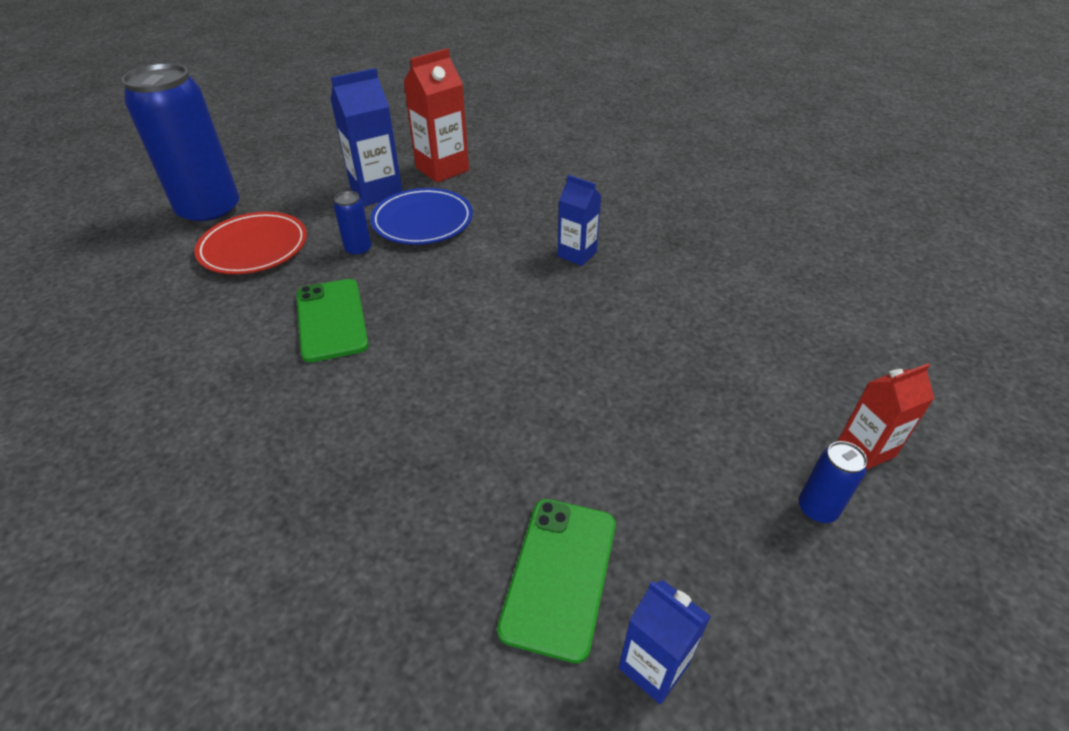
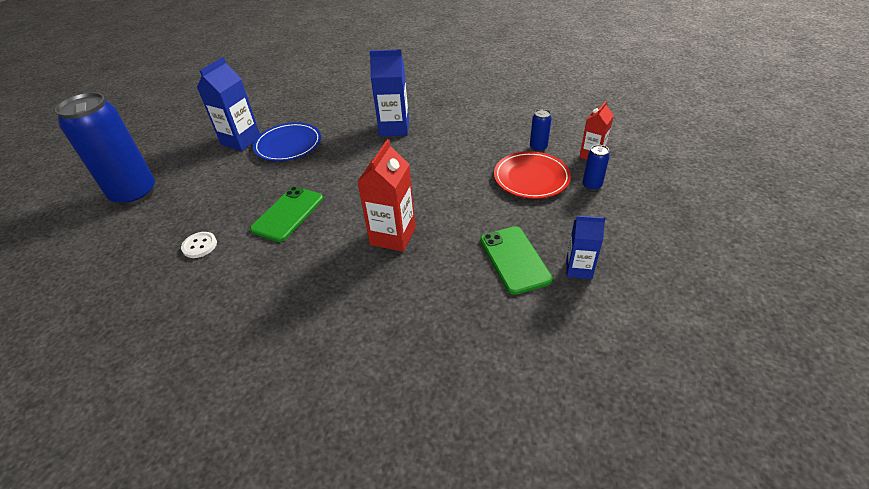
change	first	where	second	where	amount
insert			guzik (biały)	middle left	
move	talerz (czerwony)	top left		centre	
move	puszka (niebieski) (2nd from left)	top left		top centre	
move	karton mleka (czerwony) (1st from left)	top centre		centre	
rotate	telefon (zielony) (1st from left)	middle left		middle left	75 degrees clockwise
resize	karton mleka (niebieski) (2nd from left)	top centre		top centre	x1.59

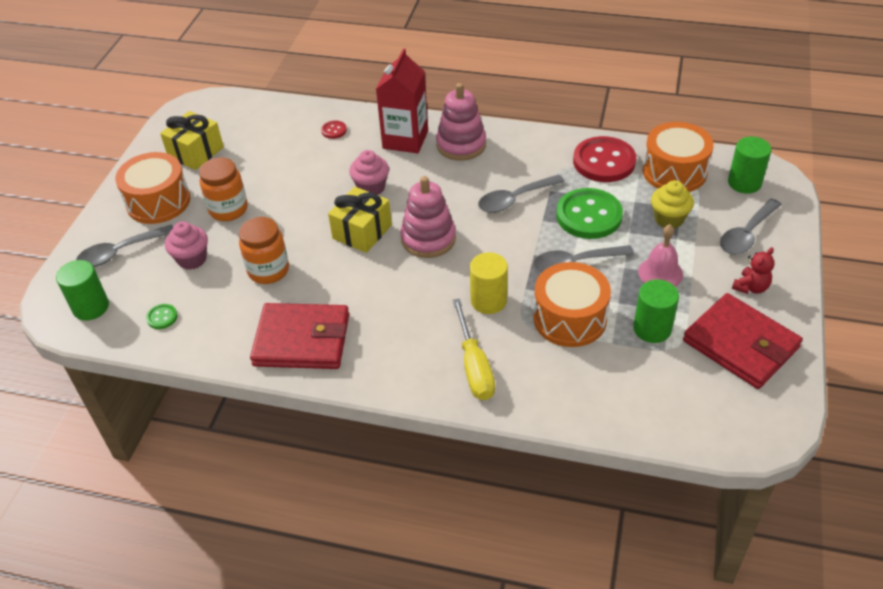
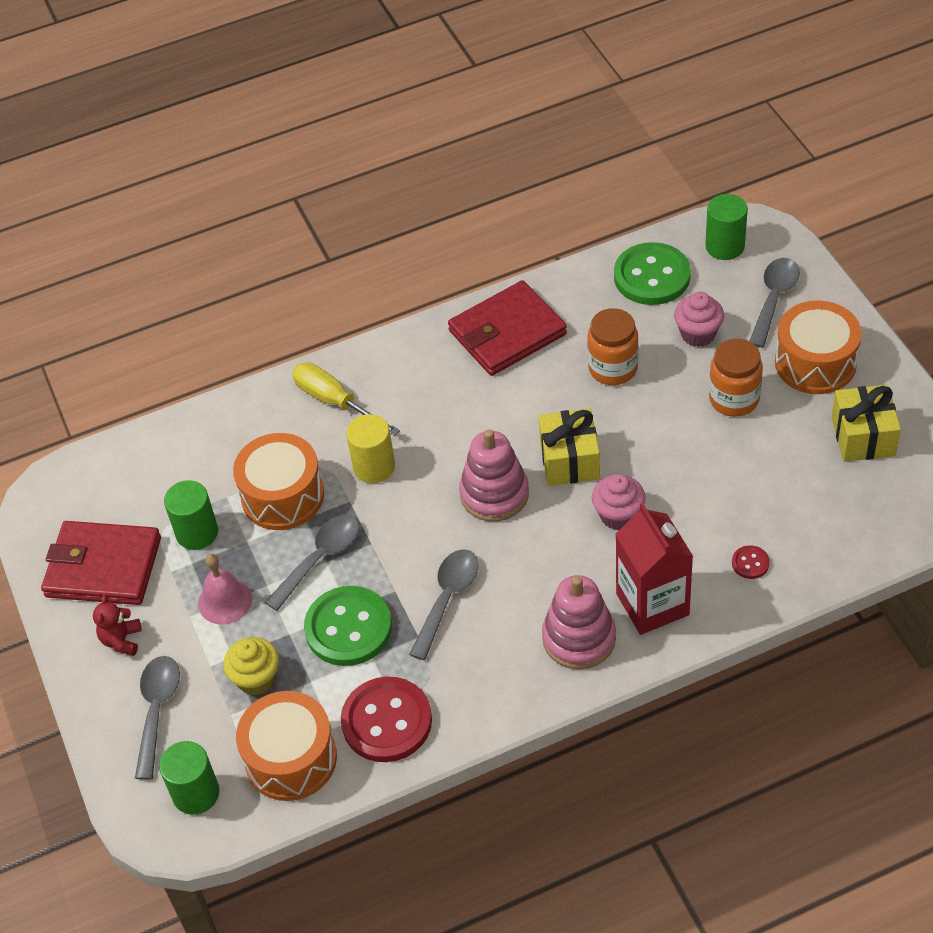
change	first	where	second	where	amount
resize	guzik (zielony) (1st from left in the first image)	middle left	guzik (zielony) (2nd from left)	top right	x2.33

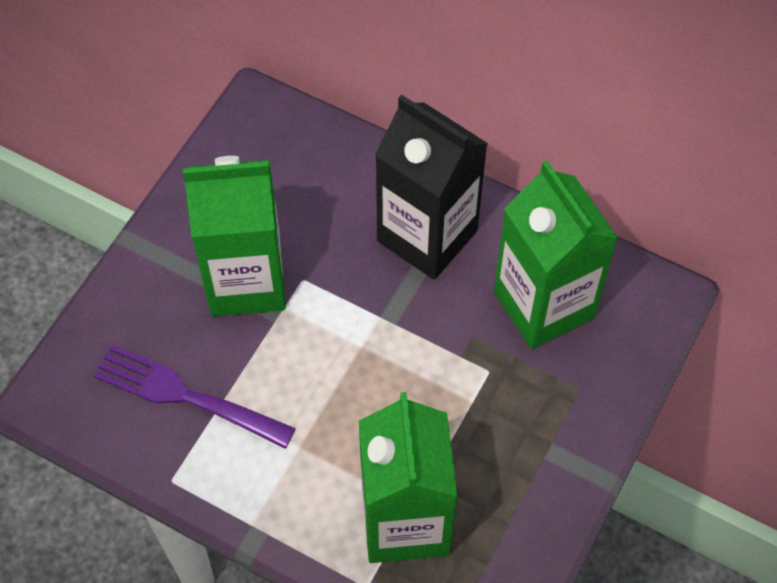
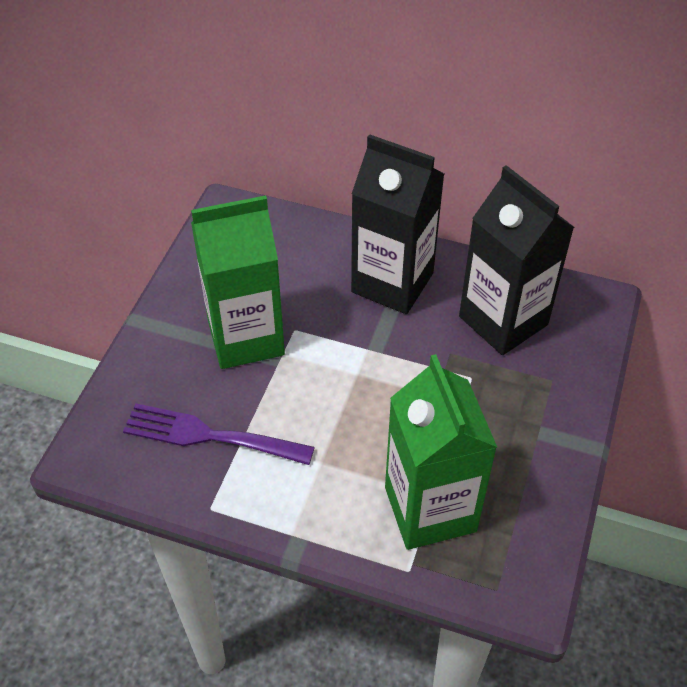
change	first	where	second	where	amount
recolor	karton mleka (zielony) (3rd from left)	middle right	karton mleka (czarny) (2nd from left)	middle right	

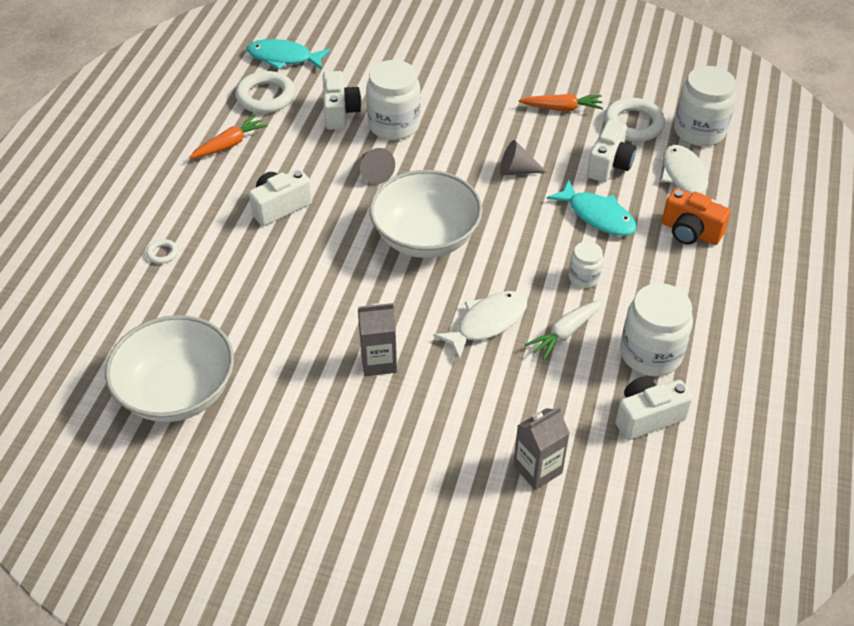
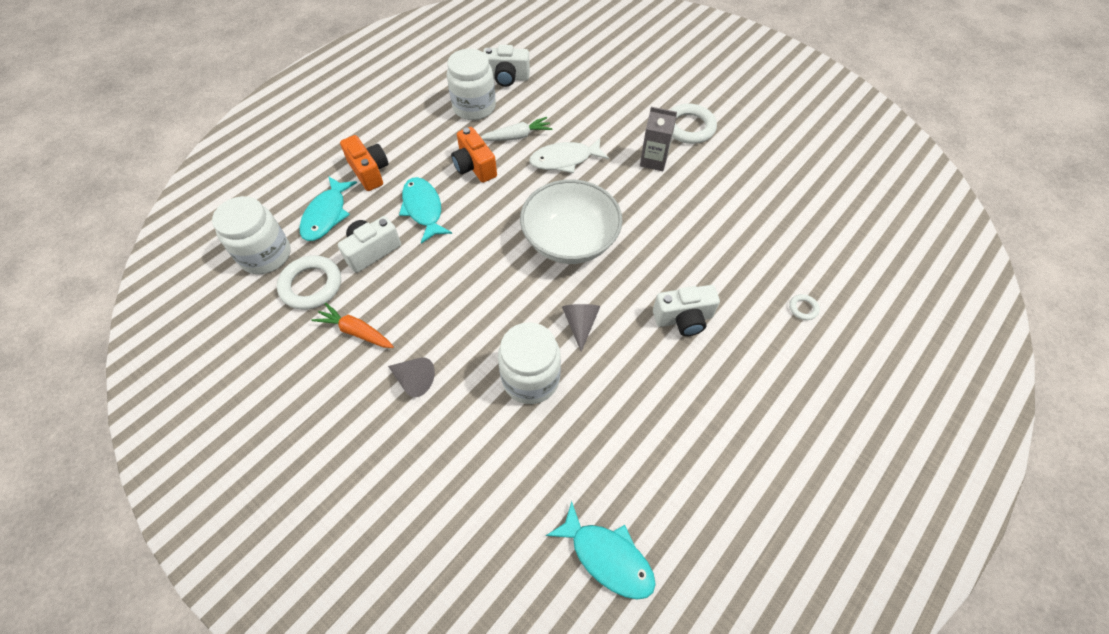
change	first	where	second	where	amount
delete	miska (biały) (1st from left)	middle left			
delete	marchewka (pomarańczowy) (1st from left)	top left			
delete	aparat fotograficzny (biały) (2nd from left)	top centre			
delete	karton mleka (szary) (2nd from left)	bottom centre			
move	pierścień (biały) (2nd from left)	top left		top centre	
move	stożek (szary) (2nd from left in the first image)	top centre	stożek (szary) (1st from left)	centre	
replace	słoik (biały) (2nd from left)	middle right	aparat fotograficzny (pomarańczowy) (2nd from left)	top centre	
recolor	ryba (biały) (2nd from left)	top right	ryba (turkusowy) (1st from left)	top left	

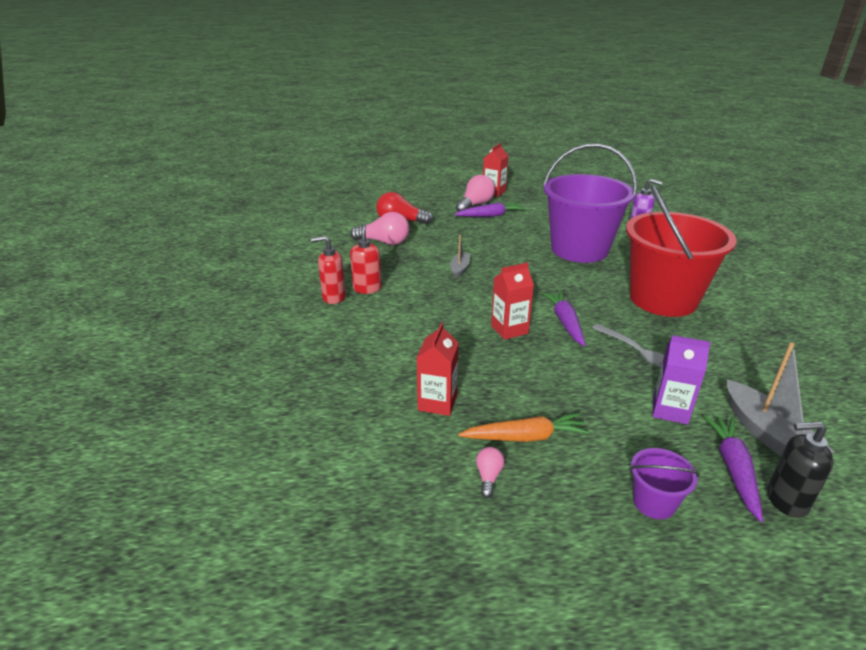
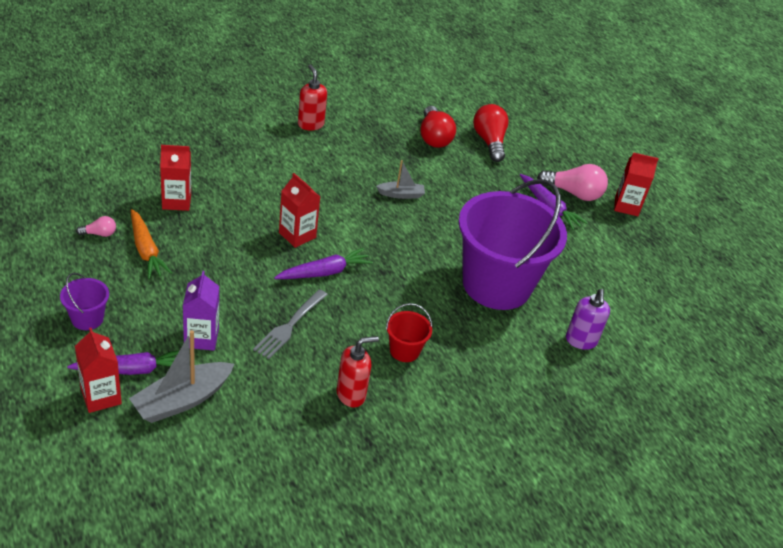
change	first	where	second	where	amount
move	dozownik mydła (czerwony) (2nd from left)	centre		bottom centre	
replace	dozownik mydła (czarny)	bottom right	karton mleka (czerwony) (1st from left)	bottom left	
recolor	żarówka (różowy) (1st from left)	centre	żarówka (czerwony) (1st from left)	top centre	
resize	wiadro (czerwony)	middle right		centre	x0.40

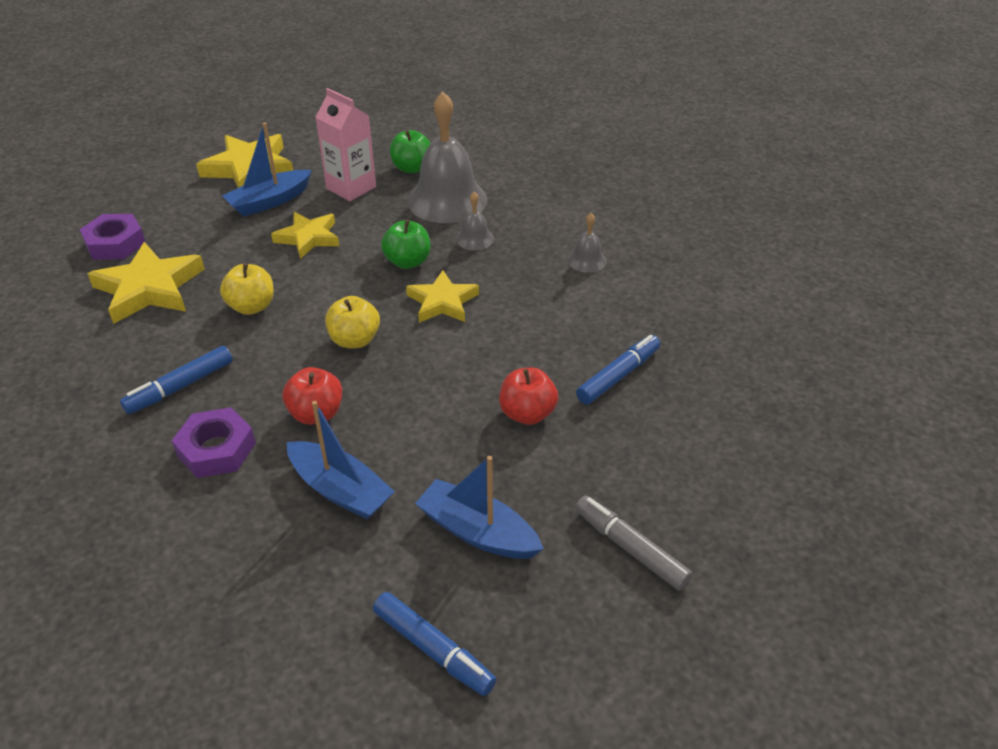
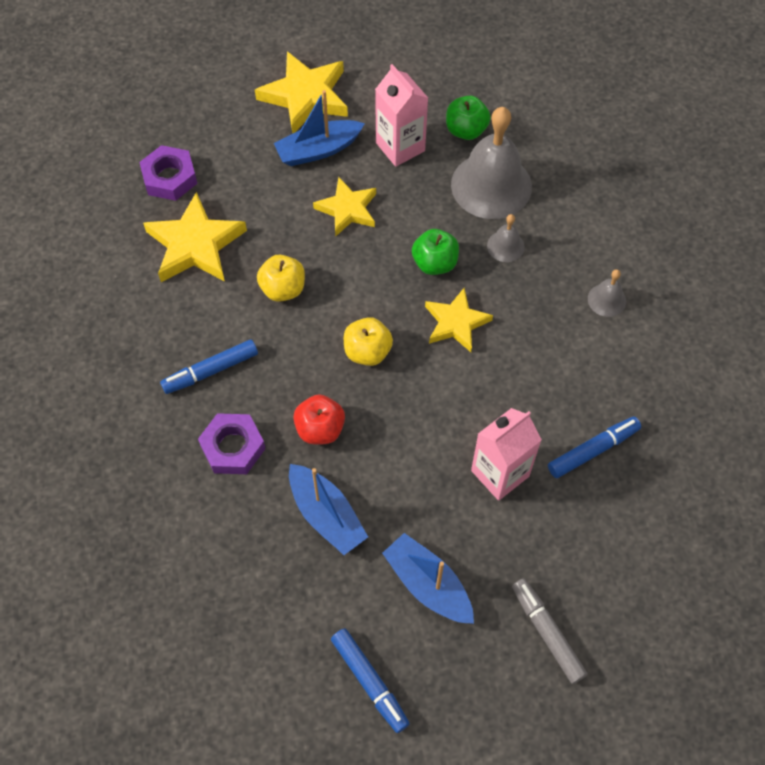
change	first	where	second	where	amount
replace	jabłko (czerwony) (2nd from left)	centre	karton mleka (różowy) (2nd from left)	centre	

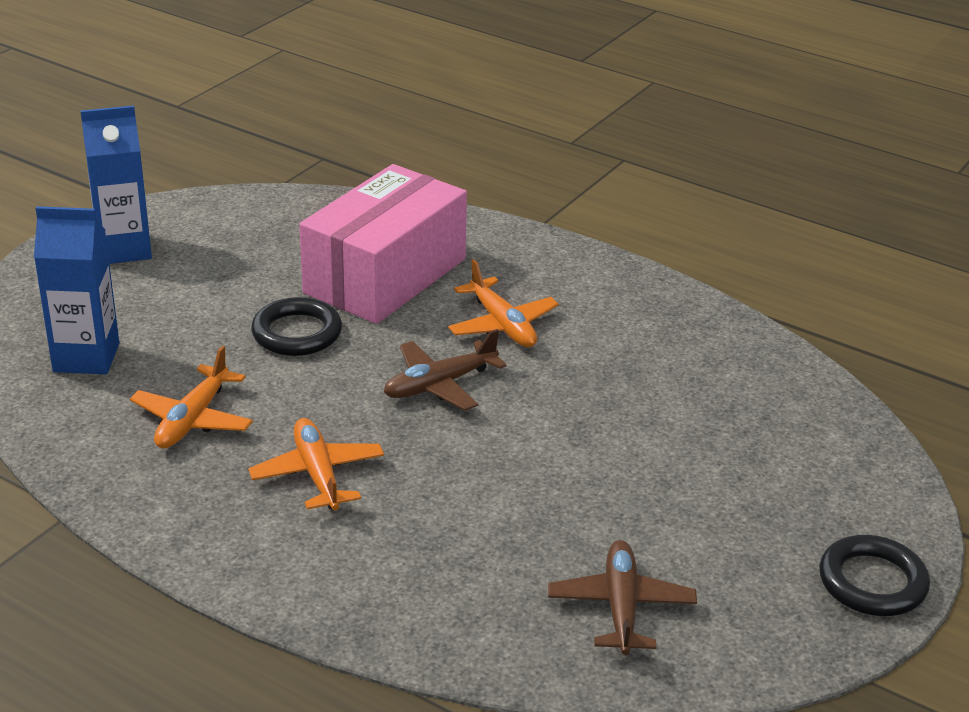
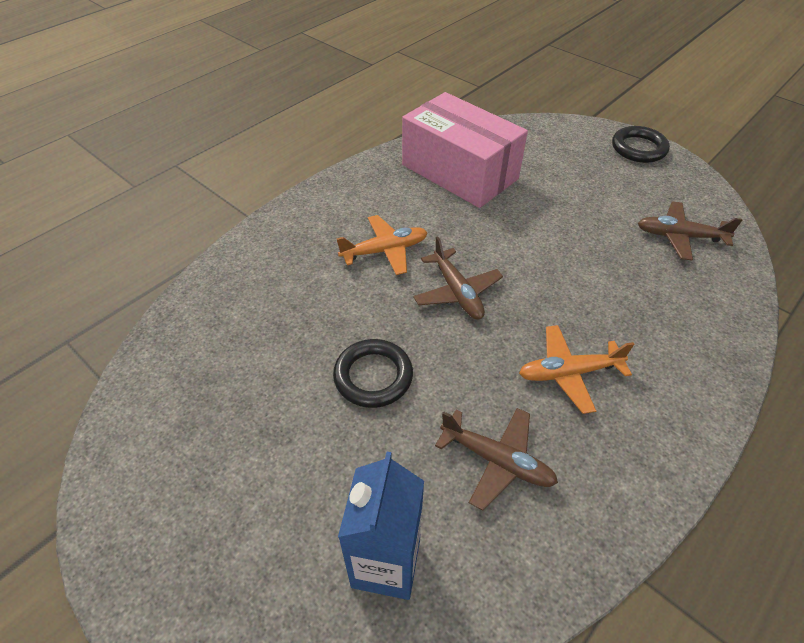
change	first	where	second	where	amount
delete	karton mleka (niebieski) (2nd from left)	top left			
move	pudełko (różowy)	centre		top centre	
recolor	samolot (pomarańczowy) (1st from left)	middle left	samolot (brązowy) (2nd from left)	bottom centre	

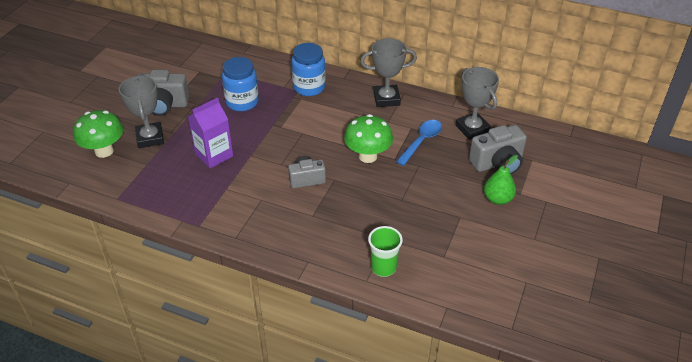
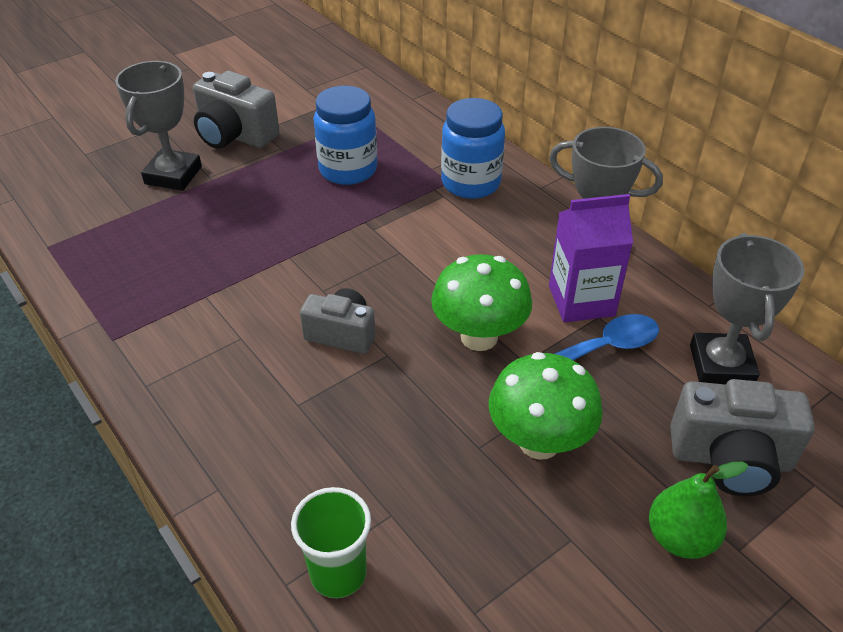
change	first	where	second	where	amount
move	grzyb (zielony) (1st from left in the first image)	middle left	grzyb (zielony) (2nd from left)	centre	
move	karton mleka (fioletowy)	middle left		middle right	

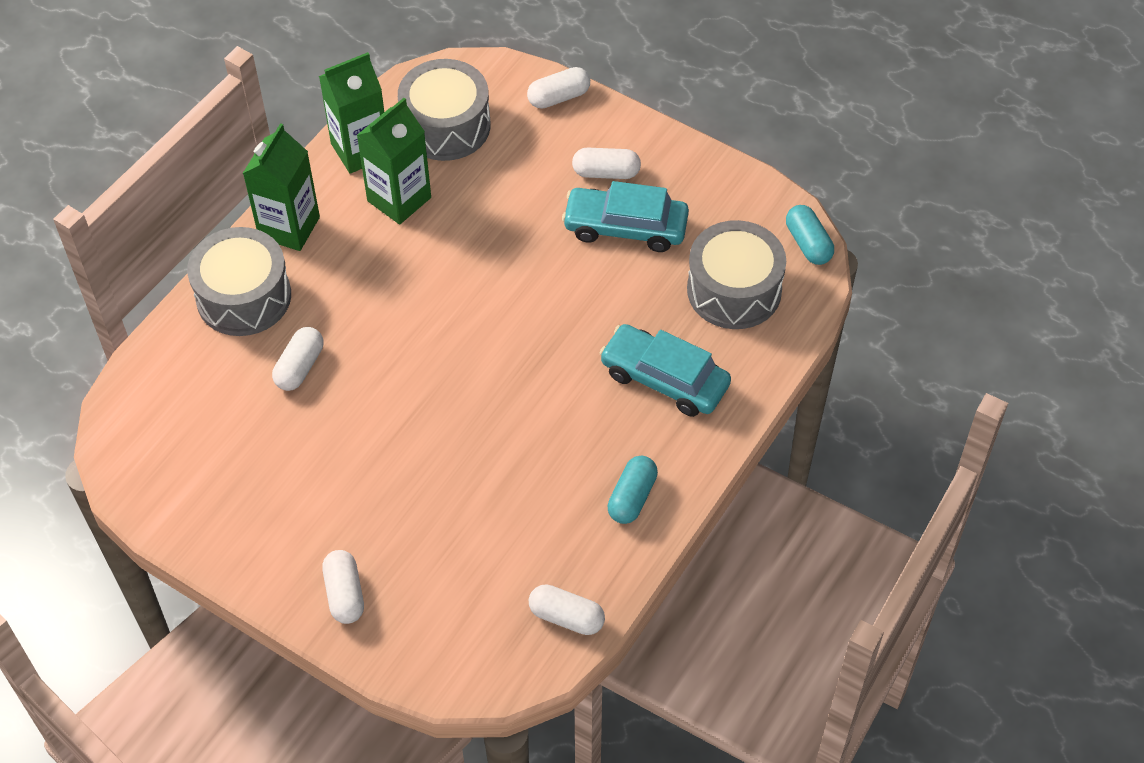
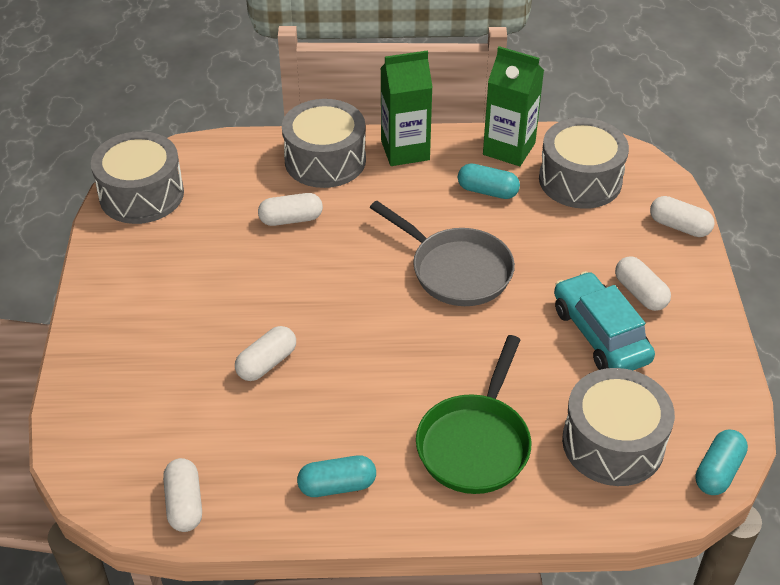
change	first	where	second	where	amount
insert			bęben (szary) (1st from left)	top left	
insert			patelnia (szary)	centre	
move	kapsułka (biały) (2nd from left)	bottom left		centre	
replace	karton mleka (zielony) (3rd from left)	top centre	kapsułka (turkusowy) (2nd from left)	top centre	
replace	samochód (turkusowy) (2nd from left)	centre	patelnia (zielony)	bottom centre	

